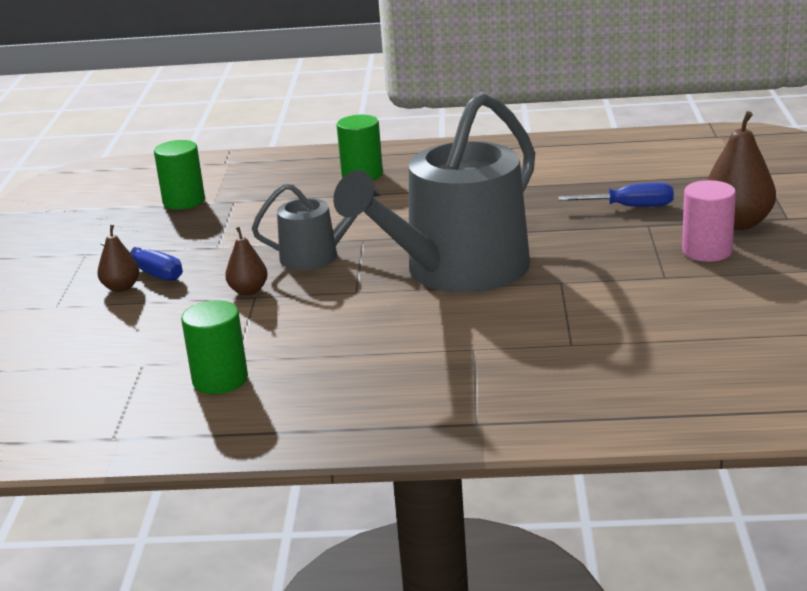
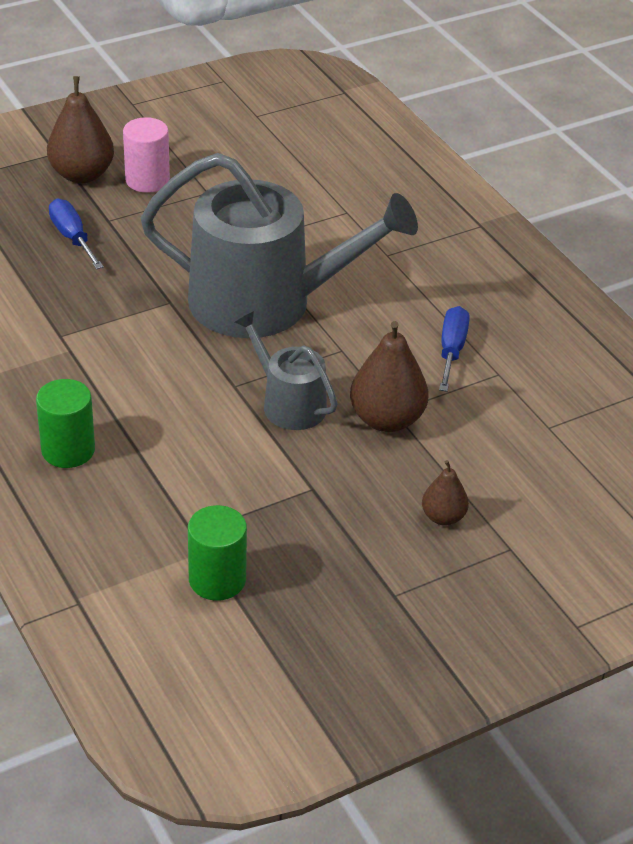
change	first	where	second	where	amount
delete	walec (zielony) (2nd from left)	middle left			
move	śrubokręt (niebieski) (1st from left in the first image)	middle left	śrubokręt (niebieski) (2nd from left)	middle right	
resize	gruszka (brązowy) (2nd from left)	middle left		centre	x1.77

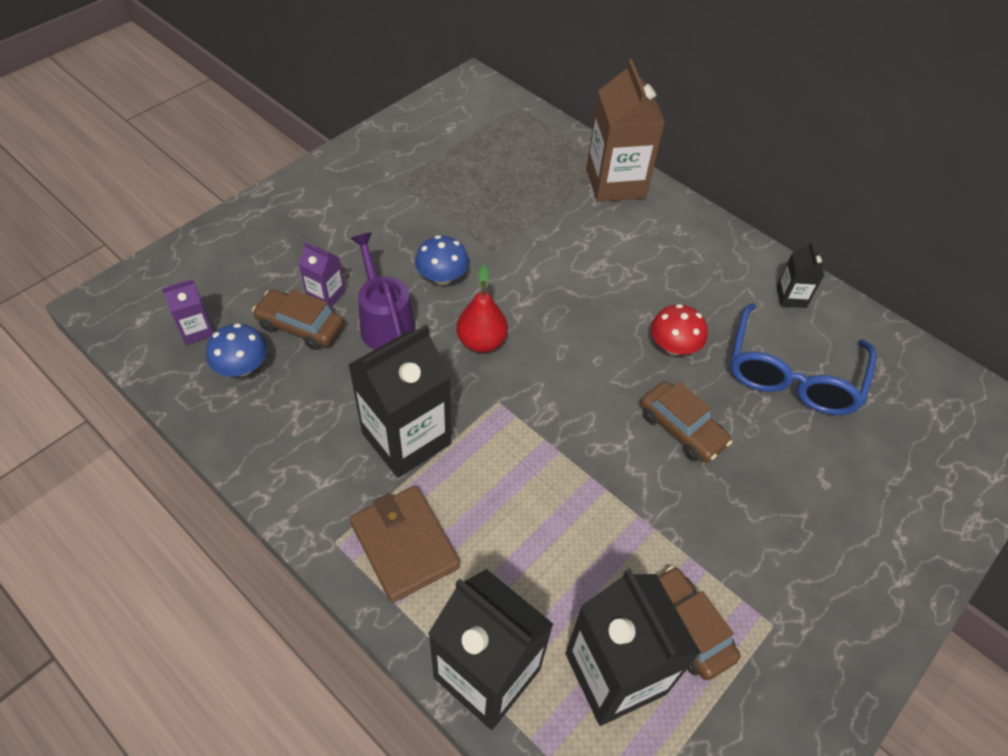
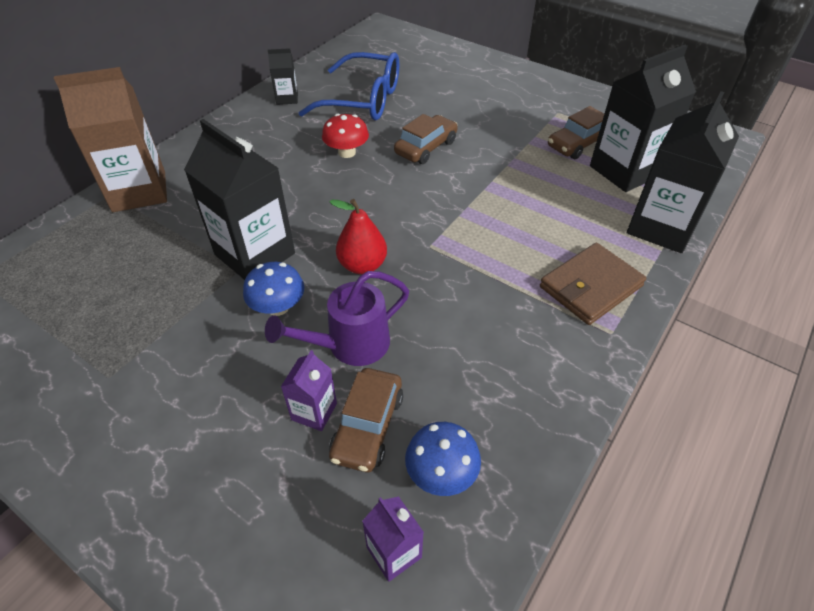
change	first	where	second	where	amount
move	karton mleka (czarny) (1st from left)	centre		top left	

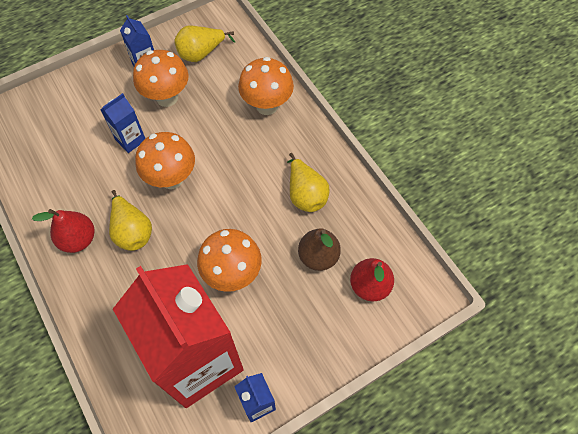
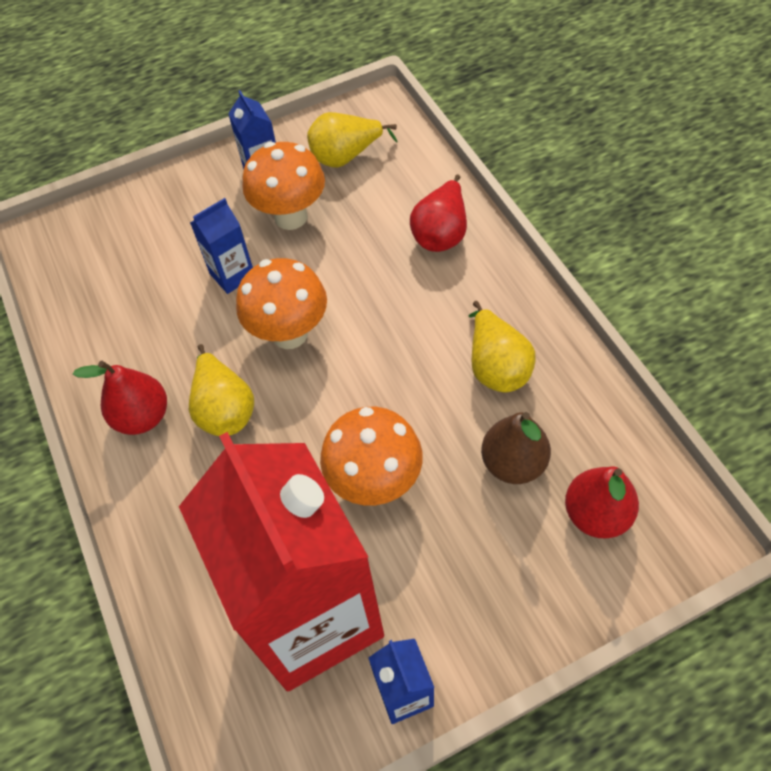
change	first	where	second	where	amount
replace	grzyb (pomarańczowy) (4th from left)	top centre	gruszka (czerwony) (2nd from left)	top centre	

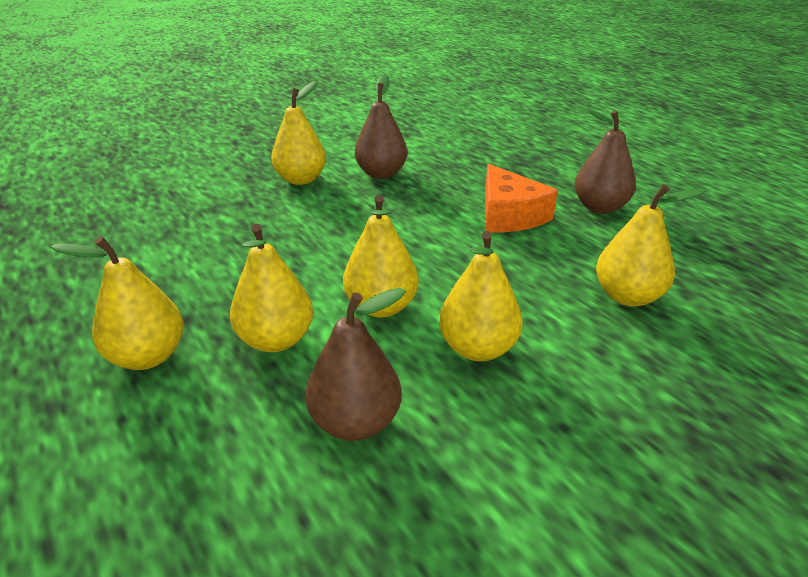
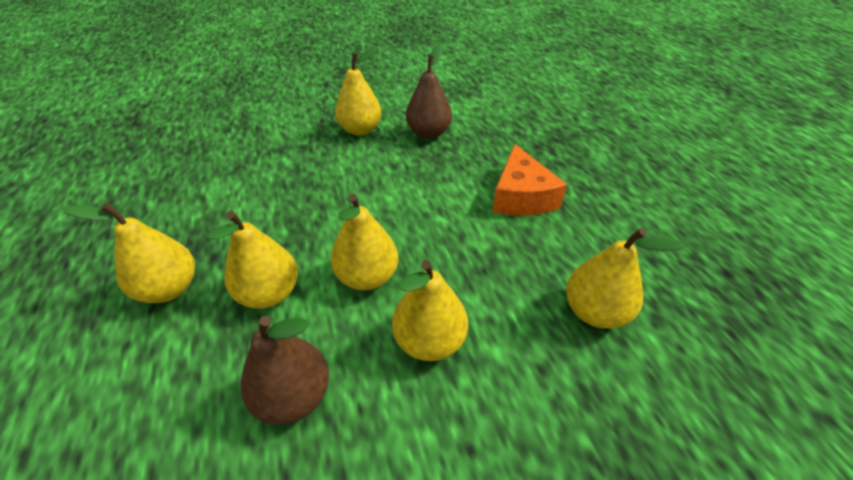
change	first	where	second	where	amount
delete	gruszka (brązowy) (3rd from left)	top right			

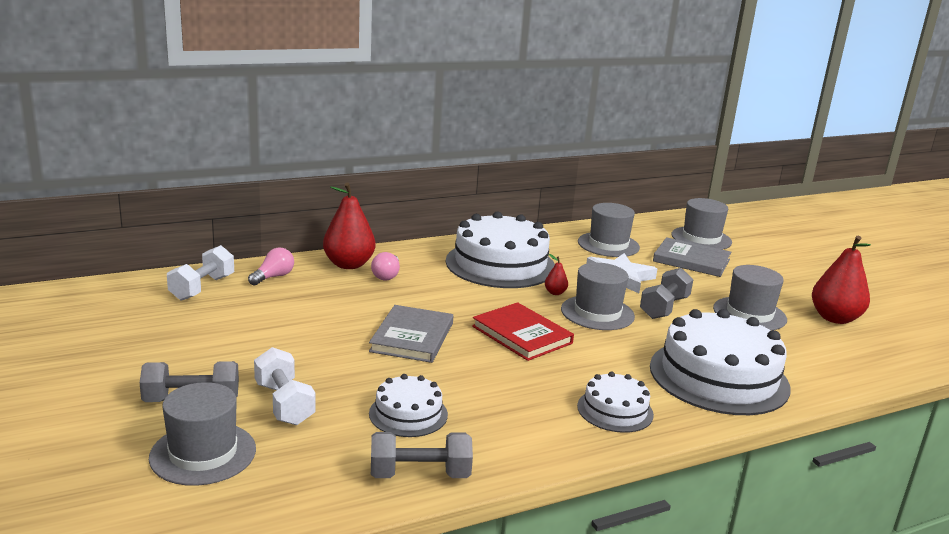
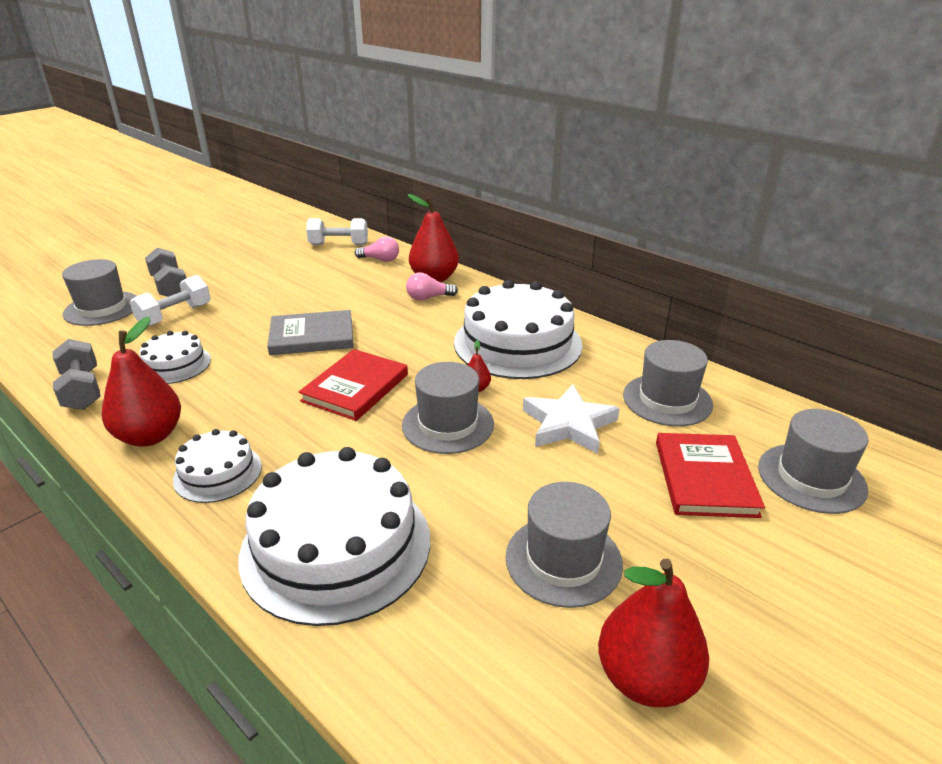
change	first	where	second	where	amount
delete	hantel (szary) (3rd from left)	middle right			
insert			gruszka (czerwony) (1st from left)	middle left	
recolor	książka (szary) (2nd from left)	middle right	książka (czerwony) (2nd from left)	middle right	

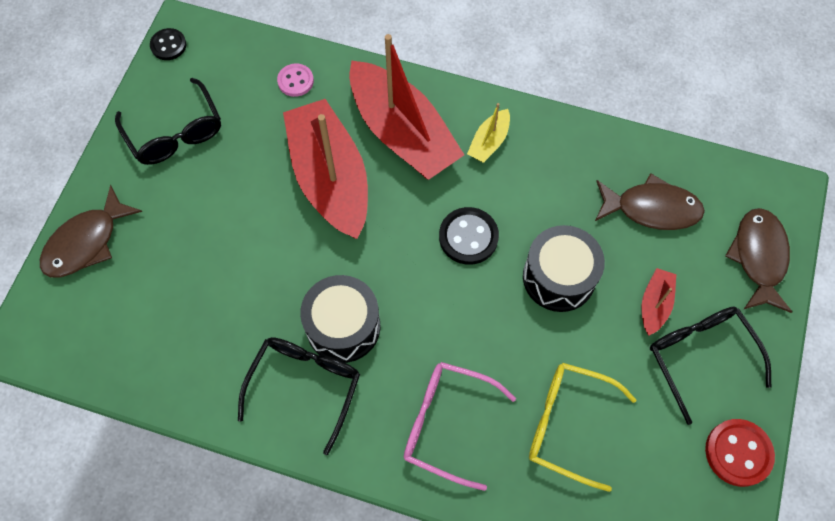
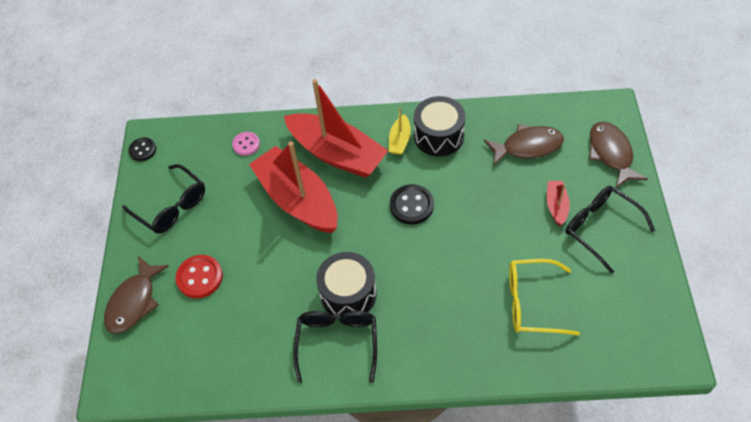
change	first	where	second	where	amount
delete	okulary (różowy)	bottom centre			
move	bęben (czarny) (2nd from left)	middle right		top centre	
move	guzik (czerwony)	bottom right		middle left	

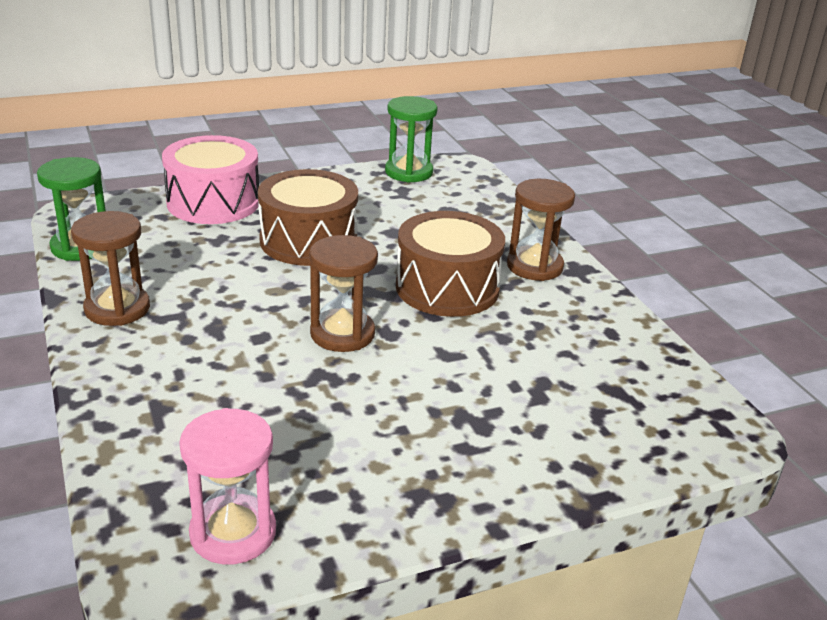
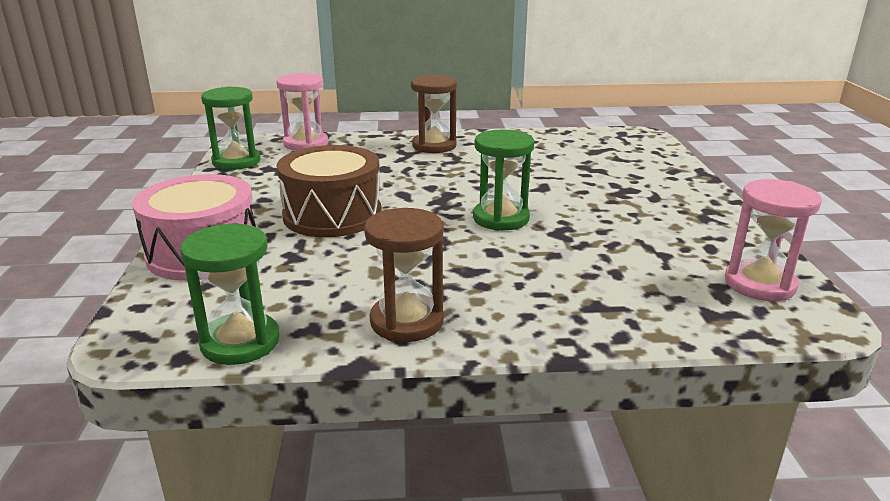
change	first	where	second	where	amount
delete	bęben (brązowy) (2nd from left)	centre			
insert			klepsydra (różowy) (1st from left)	top centre	
recolor	klepsydra (brązowy) (2nd from left)	centre	klepsydra (zielony) (3rd from left)	centre	

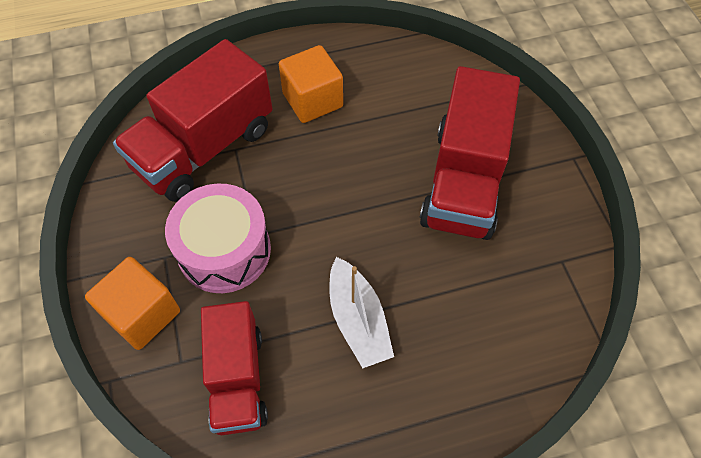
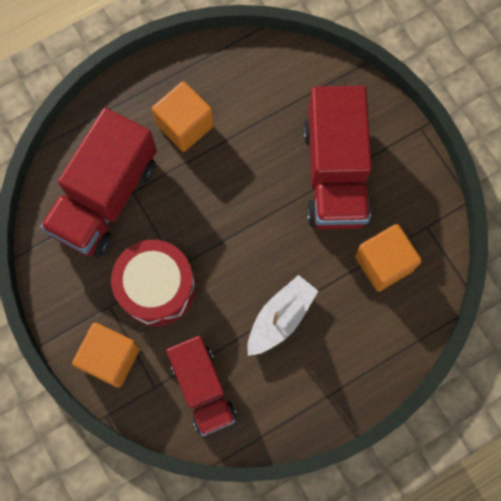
change	first	where	second	where	amount
insert			sześcian (pomarańczowy) (3rd from left)	middle right	
recolor	bęben (różowy)	middle left	bęben (czerwony)	middle left	
rotate	łódka (biały)	bottom centre		centre	105 degrees counterclockwise

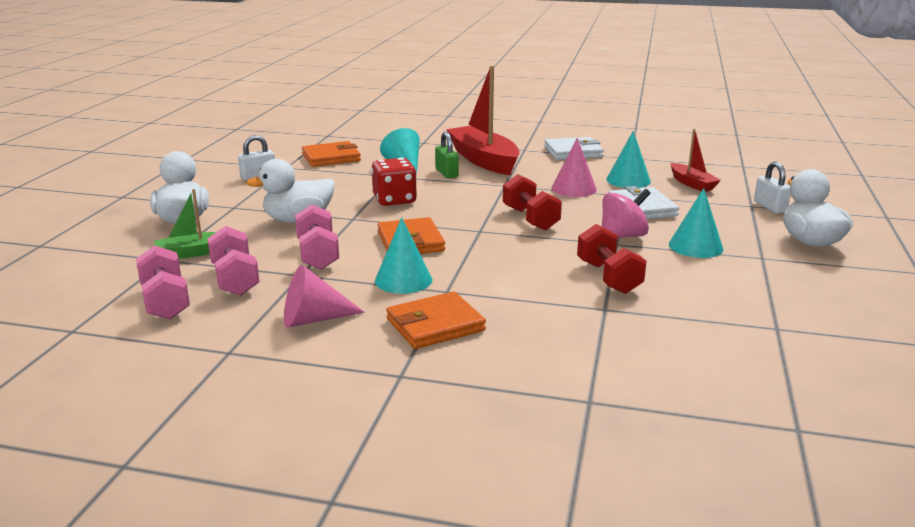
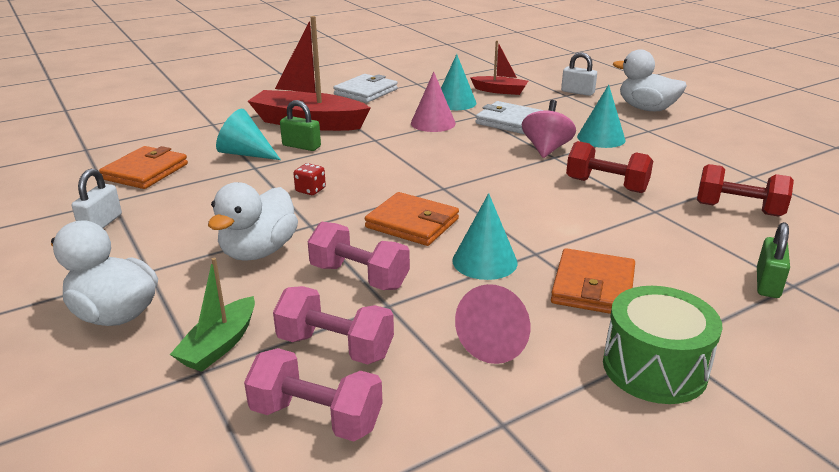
change	first	where	second	where	amount
insert			bęben (zielony)	bottom right	
insert			kłódka (zielony) (2nd from left)	middle right	
move	hantel (czerwony) (1st from left in the first image)	centre	hantel (czerwony) (2nd from left)	middle right	
resize	kostka do gry (czerwony)	centre		centre	x0.53

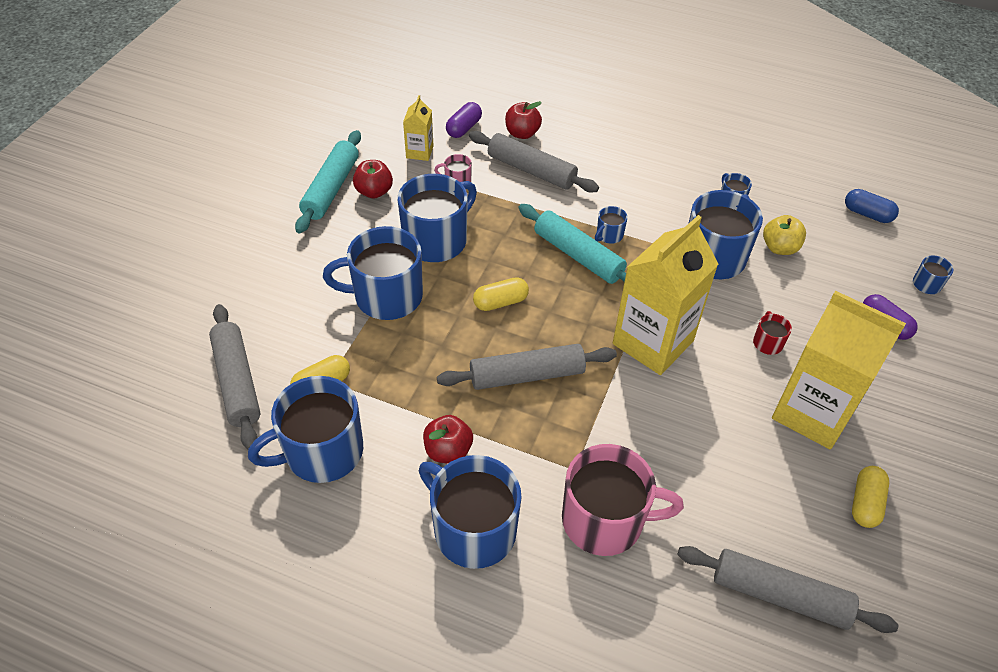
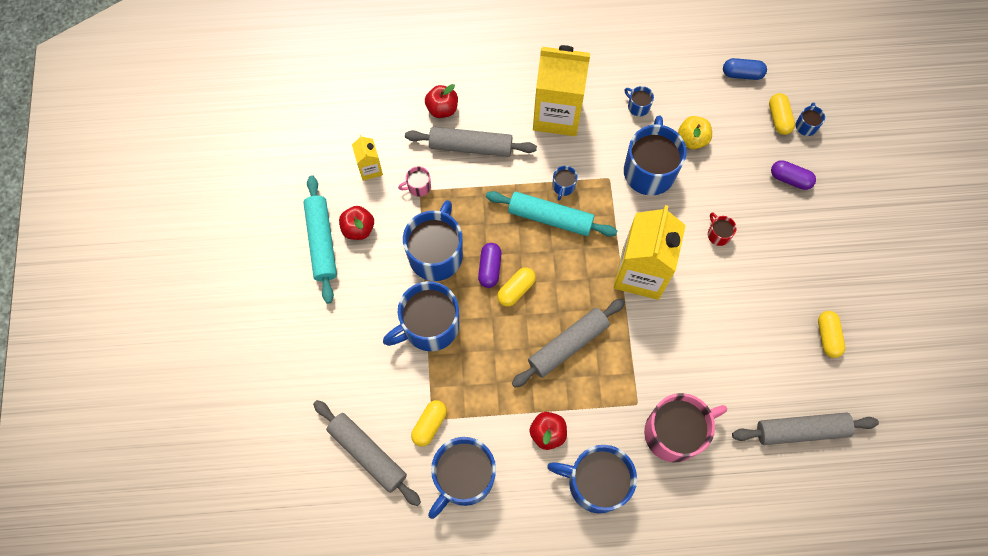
change	first	where	second	where	amount
insert			kapsułka (żółty) (3rd from left)	top right	
move	kapsułka (fioletowy) (1st from left)	top centre		centre	
move	karton mleka (żółty) (3rd from left in the first image)	middle right	karton mleka (żółty) (2nd from left)	top centre	

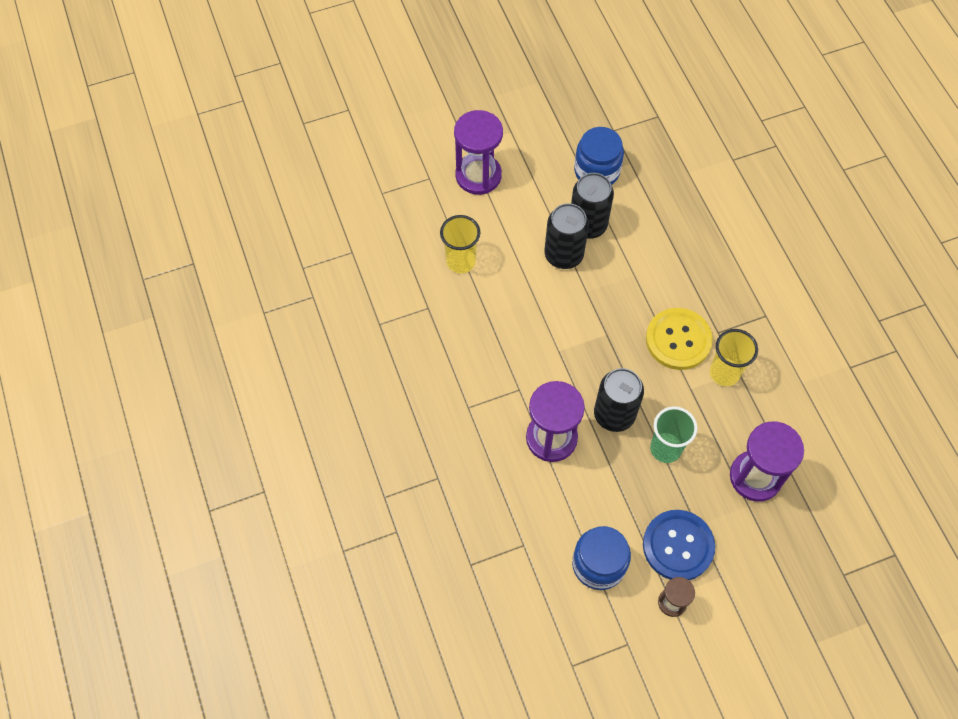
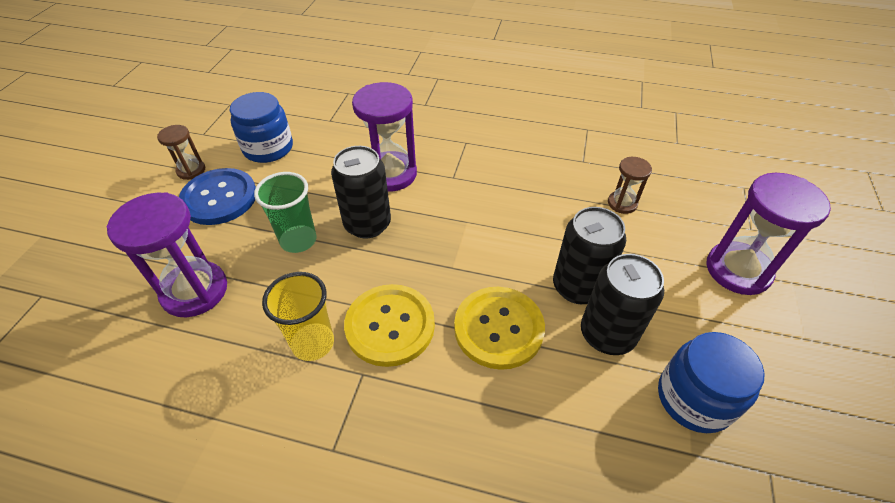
change	first	where	second	where	amount
insert			guzik (żółty) (2nd from left)	centre	
replace	szklanka (żółty) (1st from left)	centre	klepsydra (brązowy) (2nd from left)	middle right	

